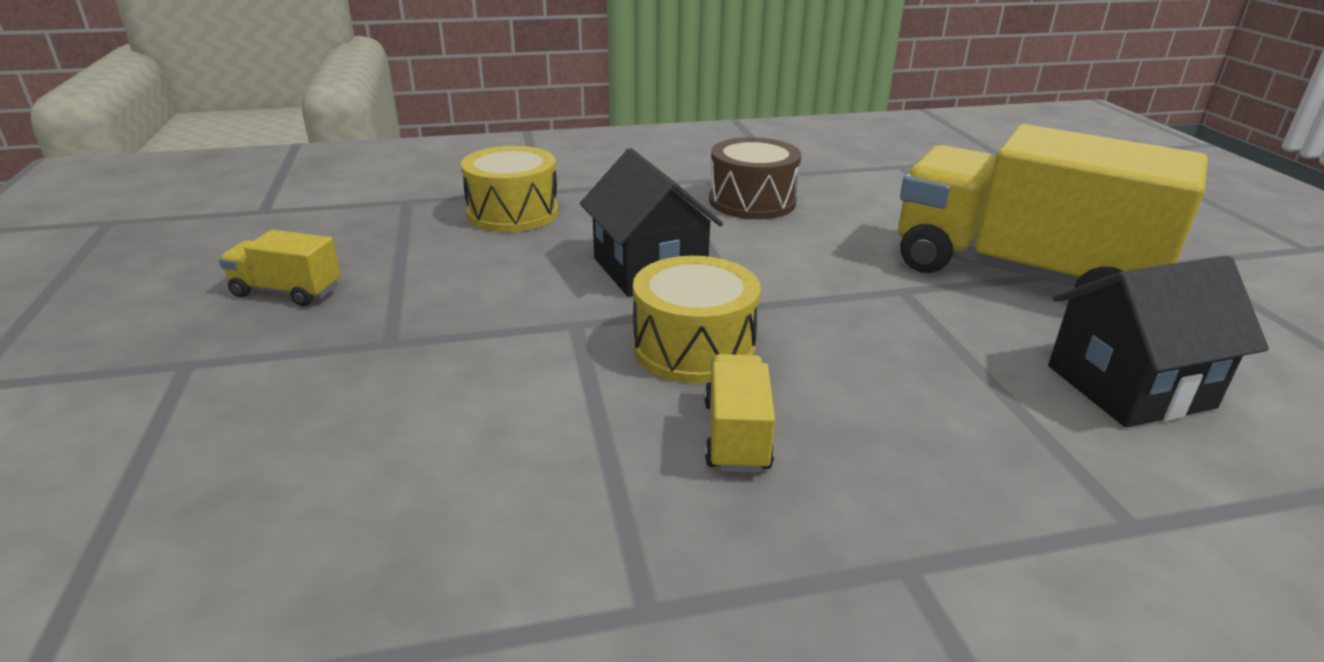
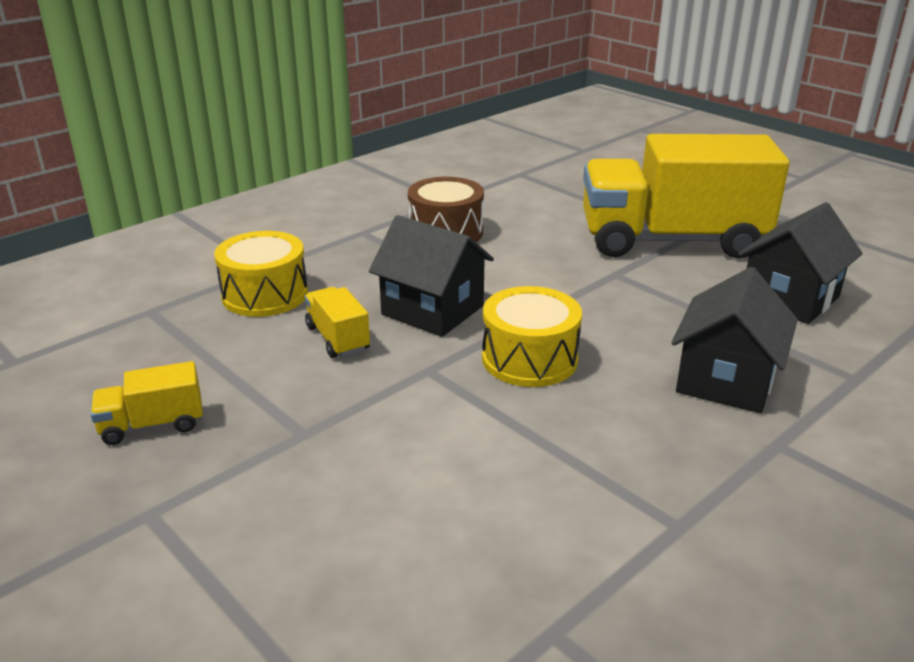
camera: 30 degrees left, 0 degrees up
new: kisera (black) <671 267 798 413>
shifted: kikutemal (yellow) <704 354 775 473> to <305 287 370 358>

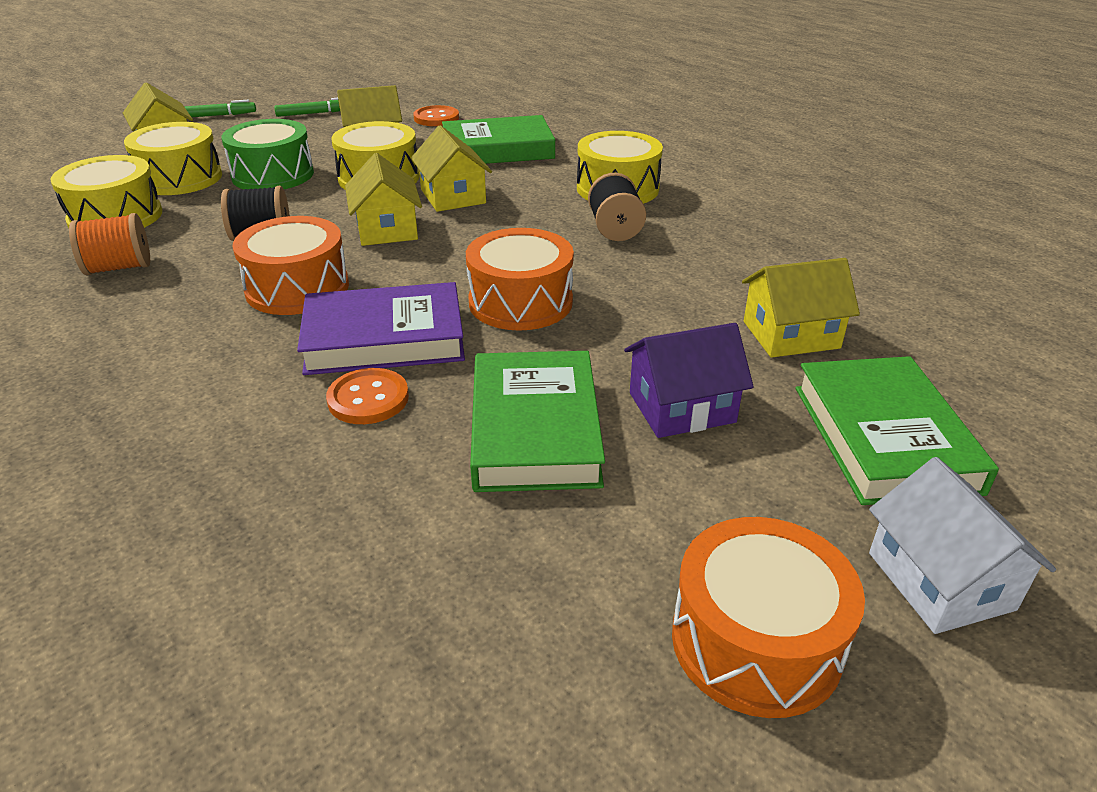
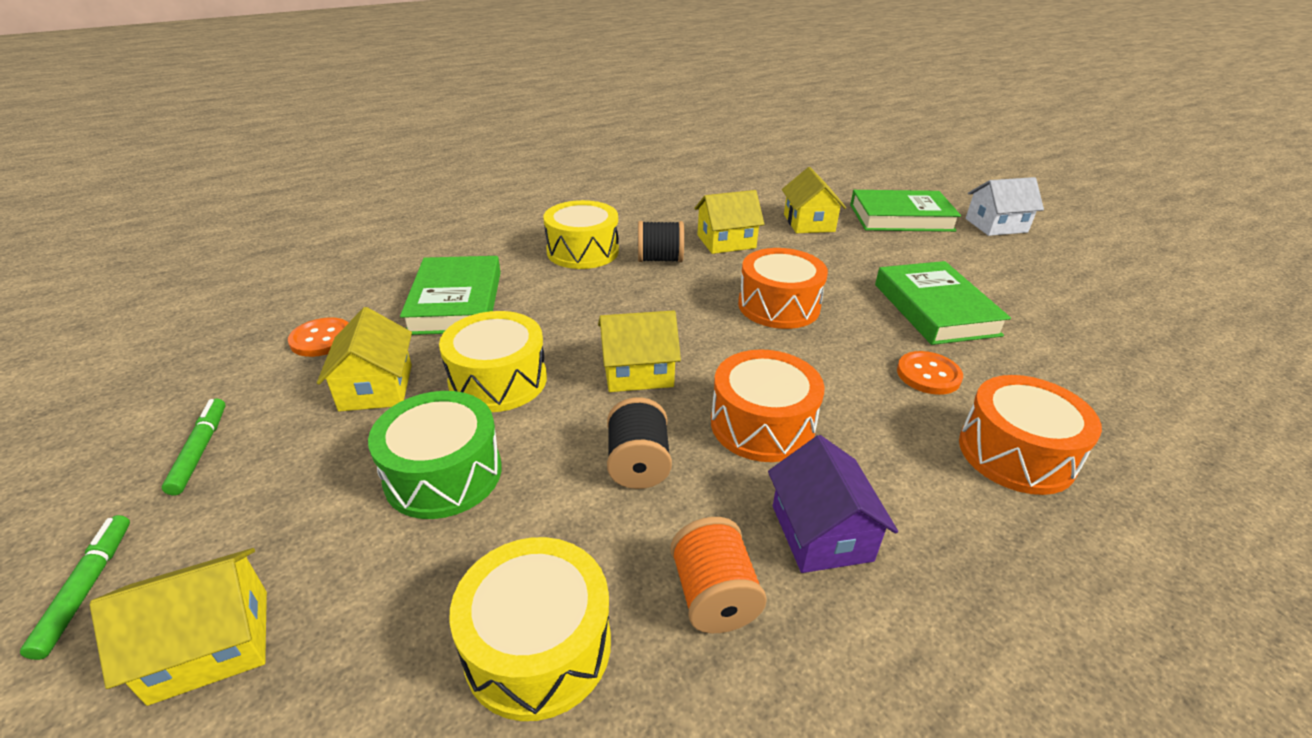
camera: 85 degrees left, 0 degrees up
gone: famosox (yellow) <124 122 222 195>; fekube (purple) <297 282 465 375>
shifted: kisera (yellow) <411 125 492 212> to <694 190 764 254>; kisera (purple) <624 323 754 438> to <768 435 898 573>; famosox (orange) <672 517 865 718> to <959 375 1102 495>
rotated: fekube (green) <470 351 605 492> = <875 261 1011 345> 75 degrees clockwise

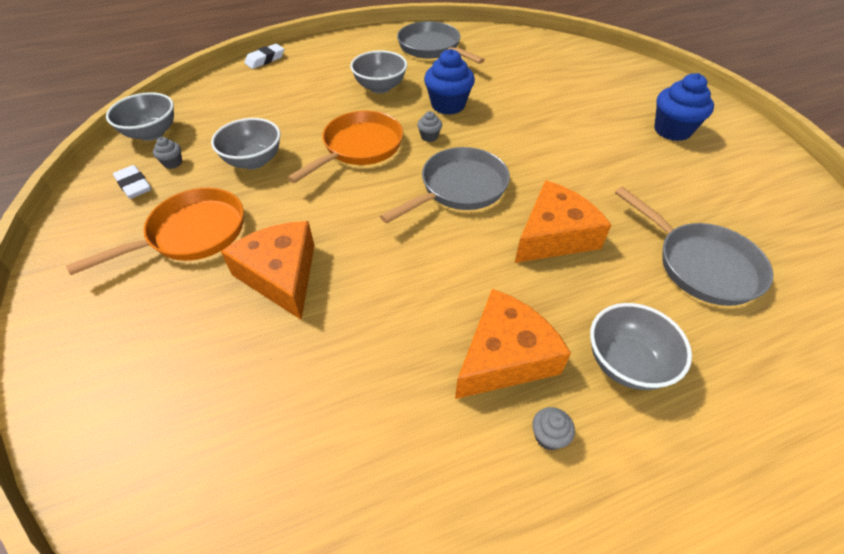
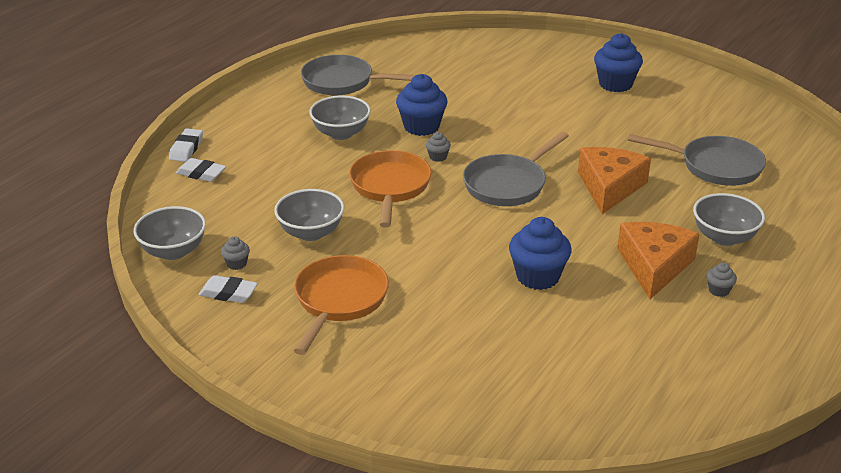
camera: 35 degrees left, 15 degrees down
gone: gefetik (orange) <221 221 314 320>
new: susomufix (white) <176 158 226 182>; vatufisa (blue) <509 217 572 290>
rotated: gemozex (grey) <380 147 510 223> = <463 132 569 206> 150 degrees counterclockwise

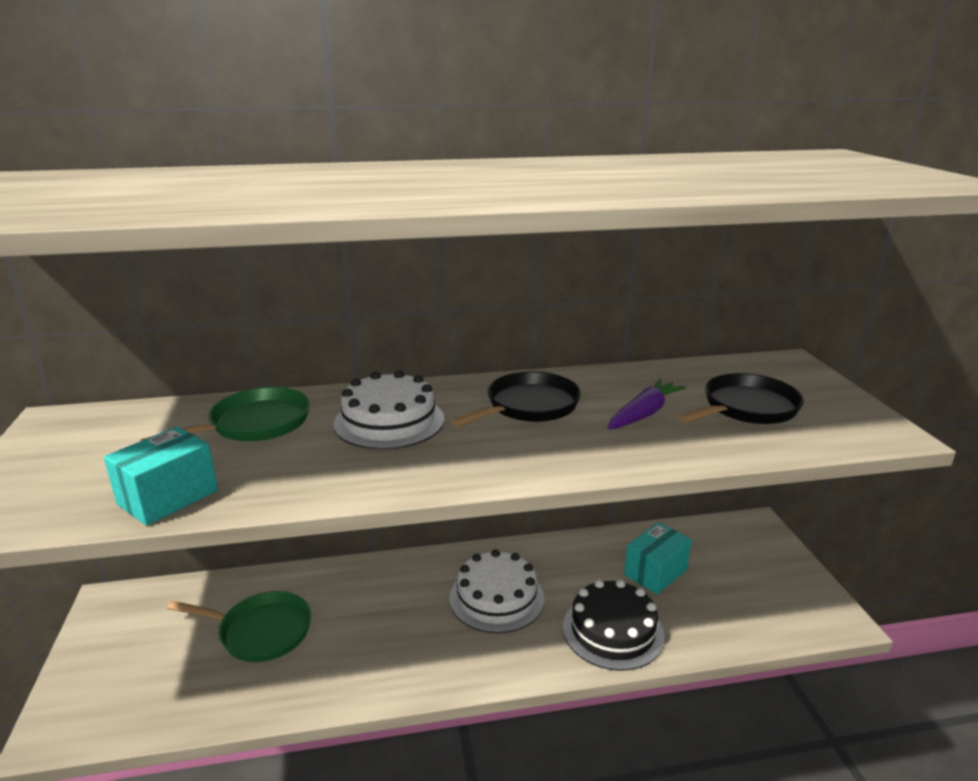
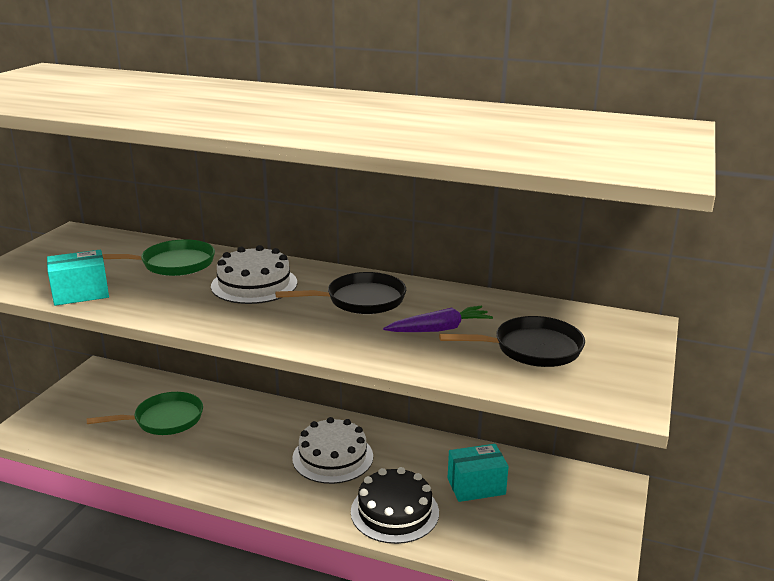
camera: 30 degrees right, 0 degrees up
rotated: gemozex (green) <167 591 311 662> = <87 392 203 435> 60 degrees counterclockwise

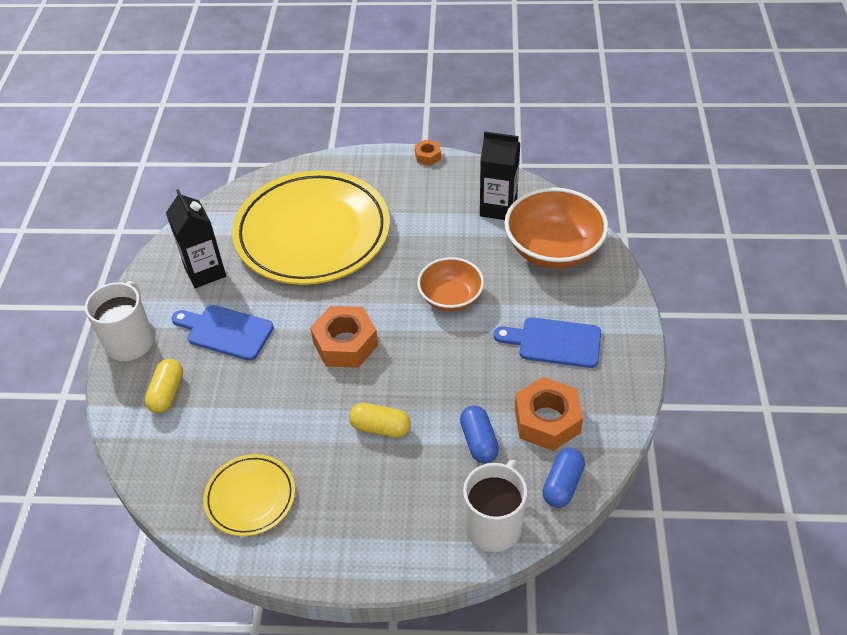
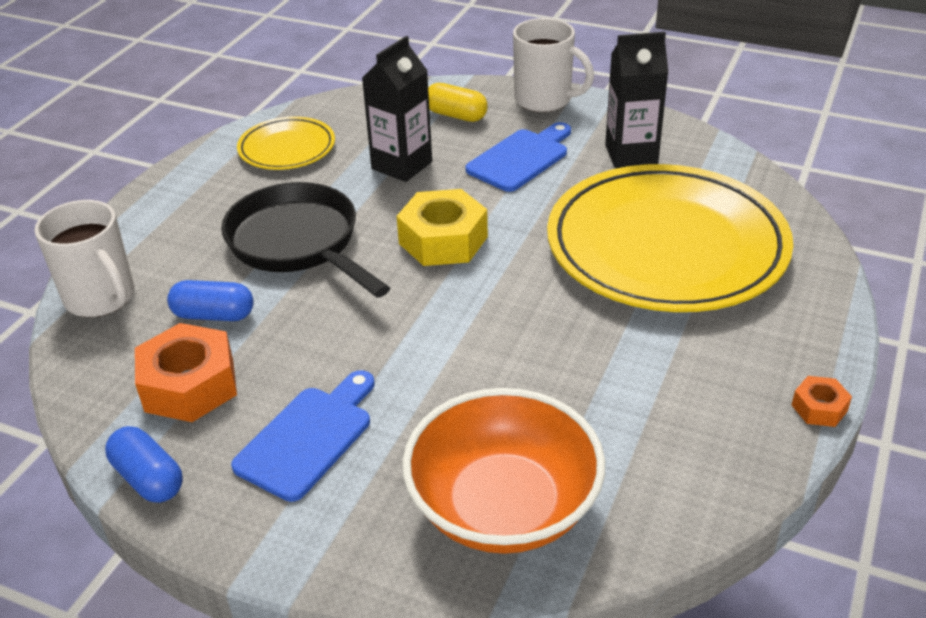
camera: 110 degrees right, 10 degrees down
gone: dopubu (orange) <417 257 484 311>
shifted: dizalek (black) <480 131 520 220> to <362 36 432 182>; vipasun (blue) <542 448 585 508> to <105 426 183 503>
swapped: vipasun (yellow) <349 403 411 438> to gemozex (black) <221 182 390 298>
repainted: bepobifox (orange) <310 306 378 368> to bepobifox (yellow) <397 189 488 266>

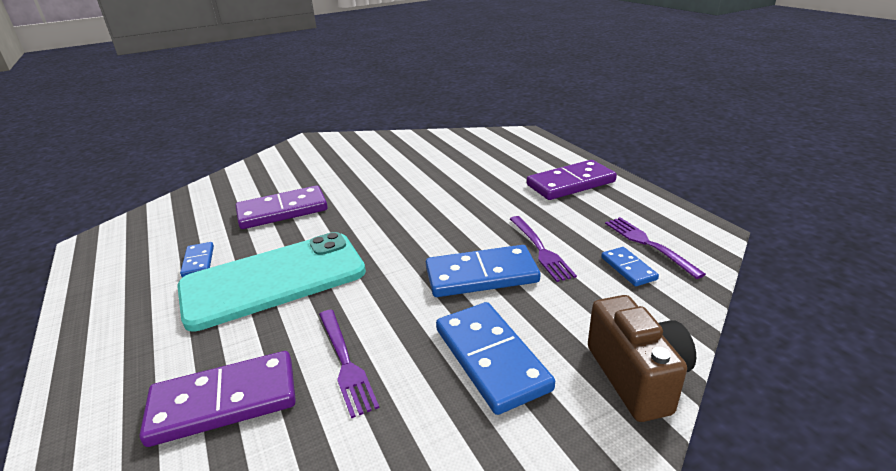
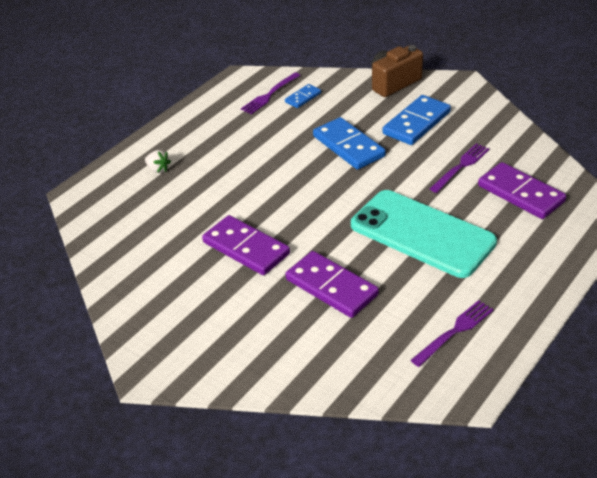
camera: 115 degrees left, 10 degrees up
gone: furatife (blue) <180 242 214 277>
new: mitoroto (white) <145 150 171 173>
shifted: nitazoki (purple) <510 216 577 282> to <411 300 494 367>; furatife (purple) <527 160 617 200> to <202 215 290 275>

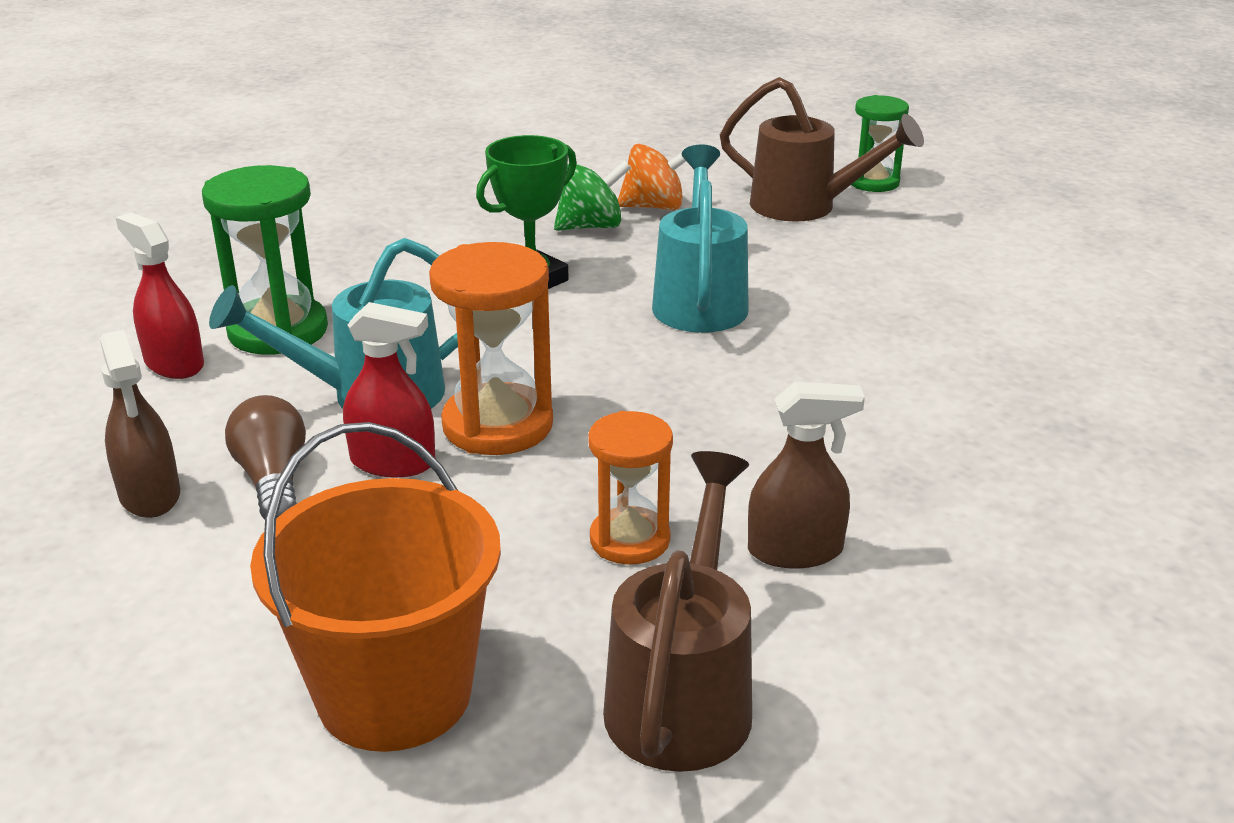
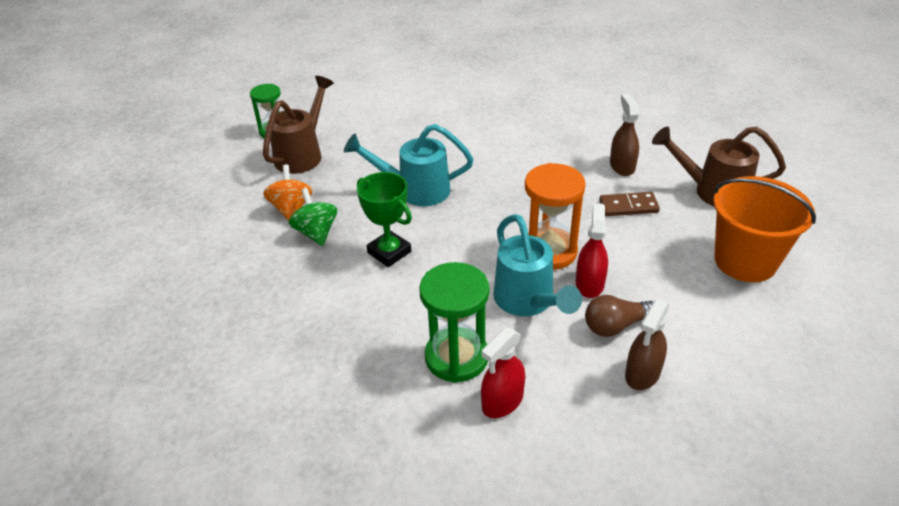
camera: 90 degrees left, 10 degrees up
swapped: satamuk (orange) <588 411 673 565> to furatife (brown) <599 192 660 216>
rotated: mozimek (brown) <100 330 180 518> = <625 299 670 390> 150 degrees clockwise

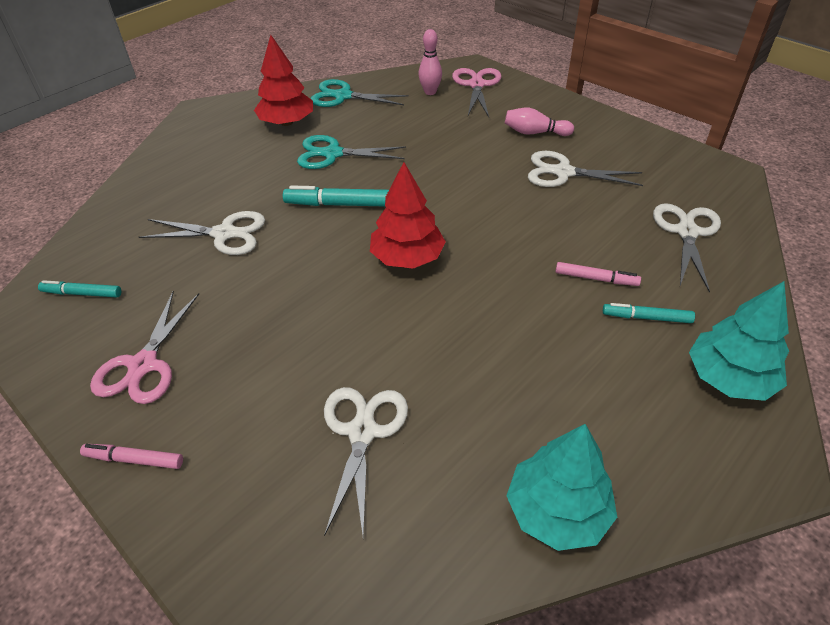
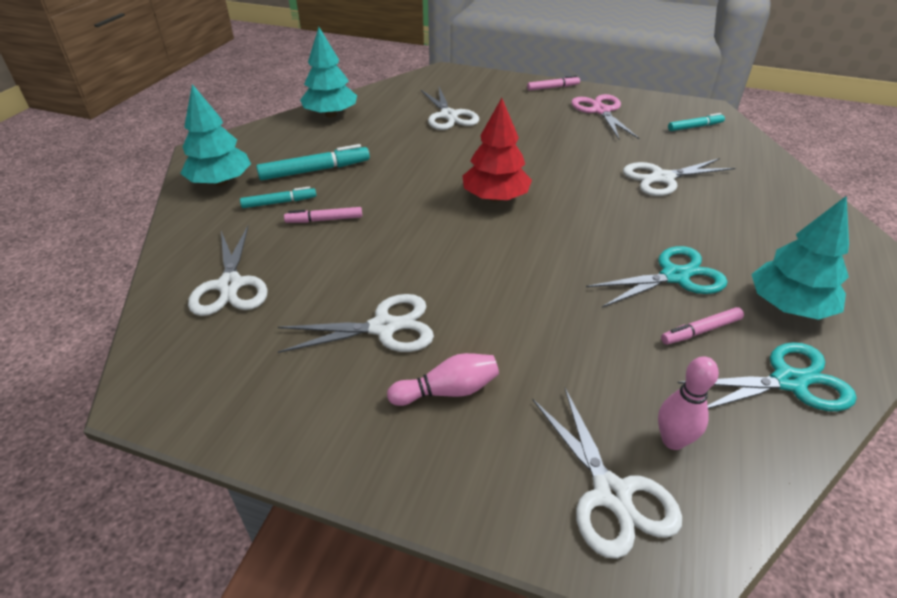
camera: 155 degrees right, 5 degrees down
new: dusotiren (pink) <661 307 744 345>
shifted: dusotiren (turquoise) <283 186 389 207> to <256 144 370 180>
repainted: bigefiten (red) <254 35 313 126> to bigefiten (turquoise) <751 196 849 320>; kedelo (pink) <452 68 501 117> to kedelo (white) <532 388 682 559>

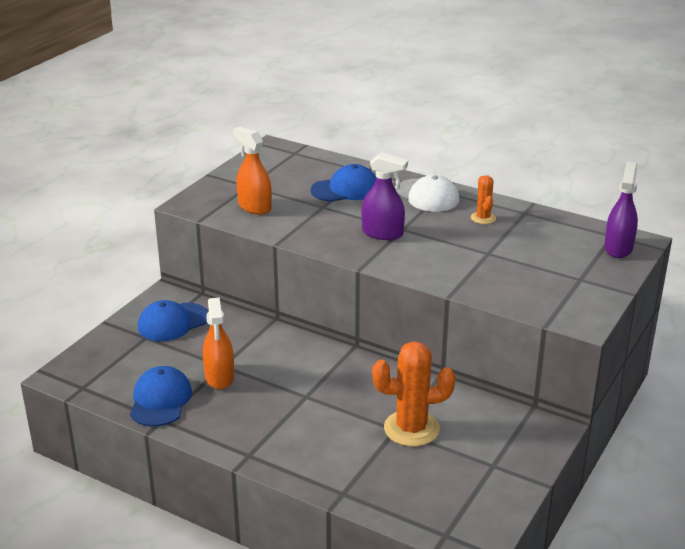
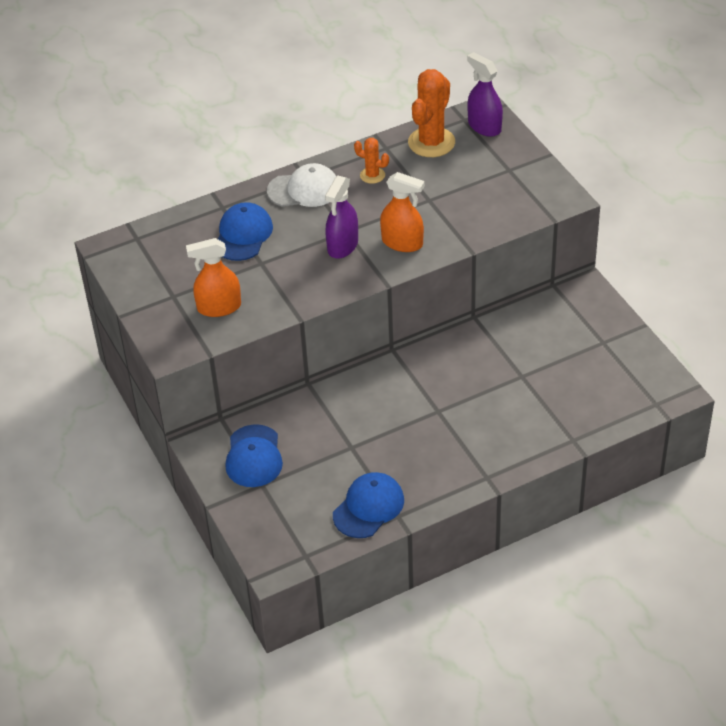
camera: 55 degrees left, 15 degrees up
shifted: mozimek (orange) <203 297 234 389> to <380 172 425 252>; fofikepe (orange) <372 341 456 447> to <408 69 455 157>
rotated: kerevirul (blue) <130 366 192 427> = <333 472 404 538> 90 degrees clockwise; mozimek (purple) <362 153 408 240> = <325 175 358 259> 150 degrees clockwise

